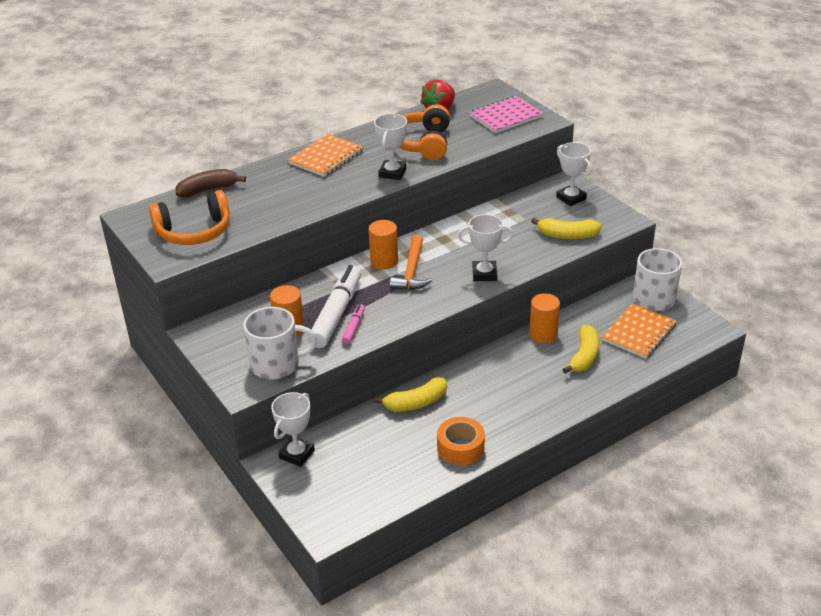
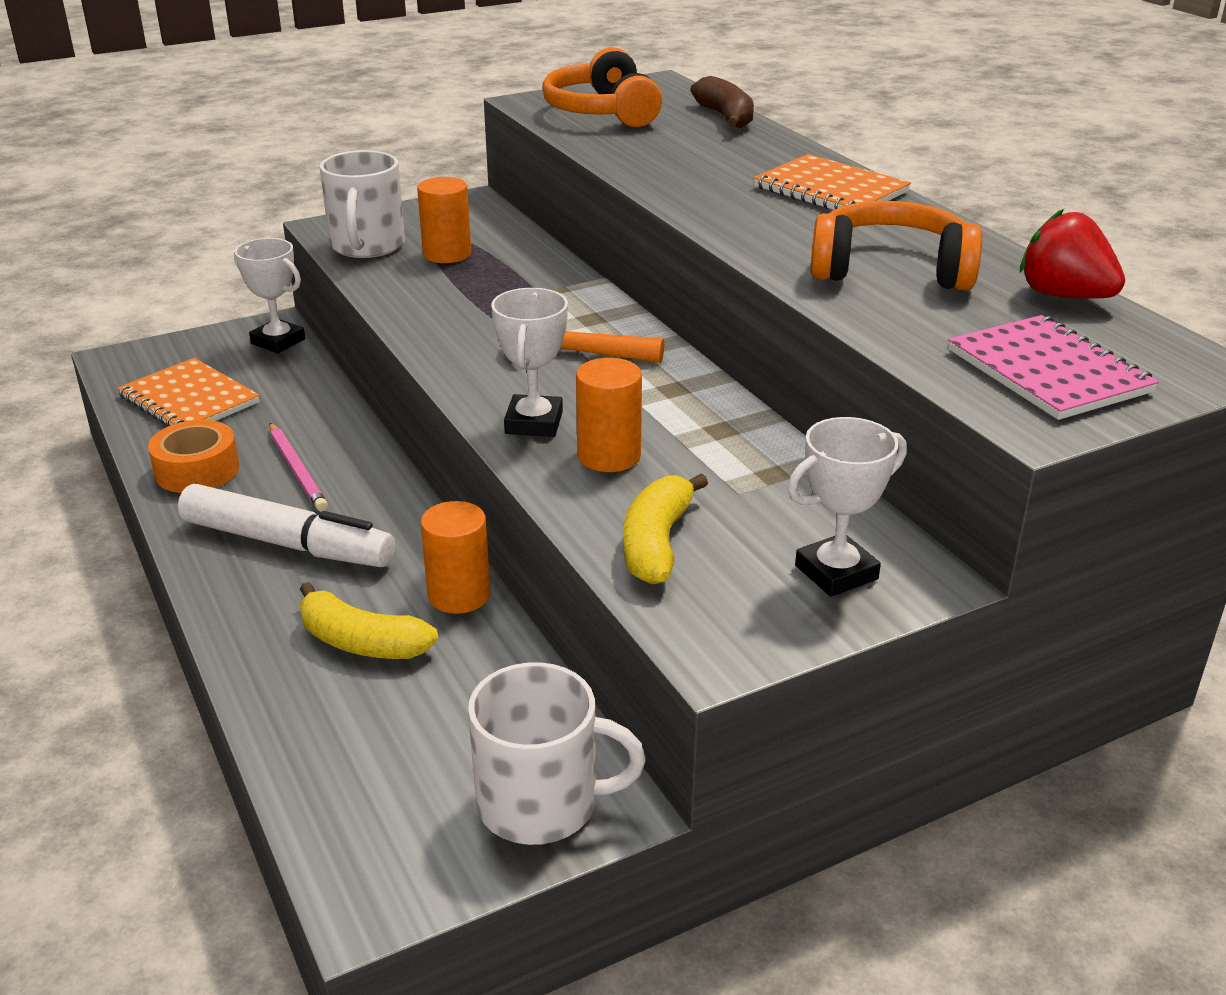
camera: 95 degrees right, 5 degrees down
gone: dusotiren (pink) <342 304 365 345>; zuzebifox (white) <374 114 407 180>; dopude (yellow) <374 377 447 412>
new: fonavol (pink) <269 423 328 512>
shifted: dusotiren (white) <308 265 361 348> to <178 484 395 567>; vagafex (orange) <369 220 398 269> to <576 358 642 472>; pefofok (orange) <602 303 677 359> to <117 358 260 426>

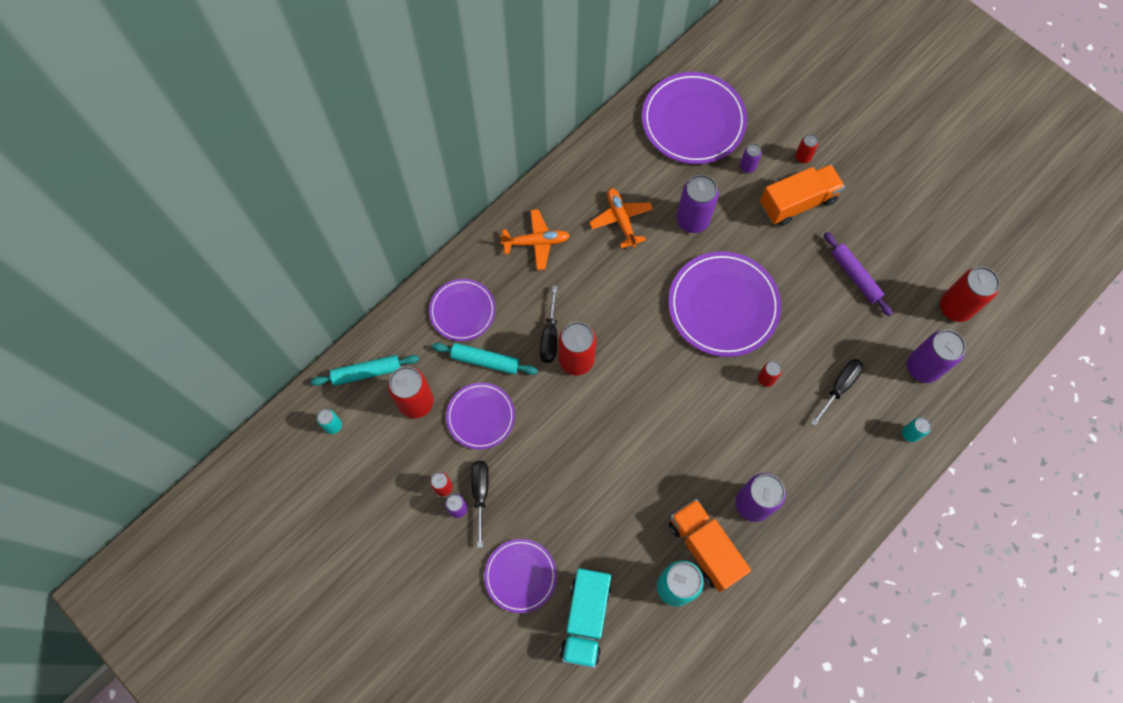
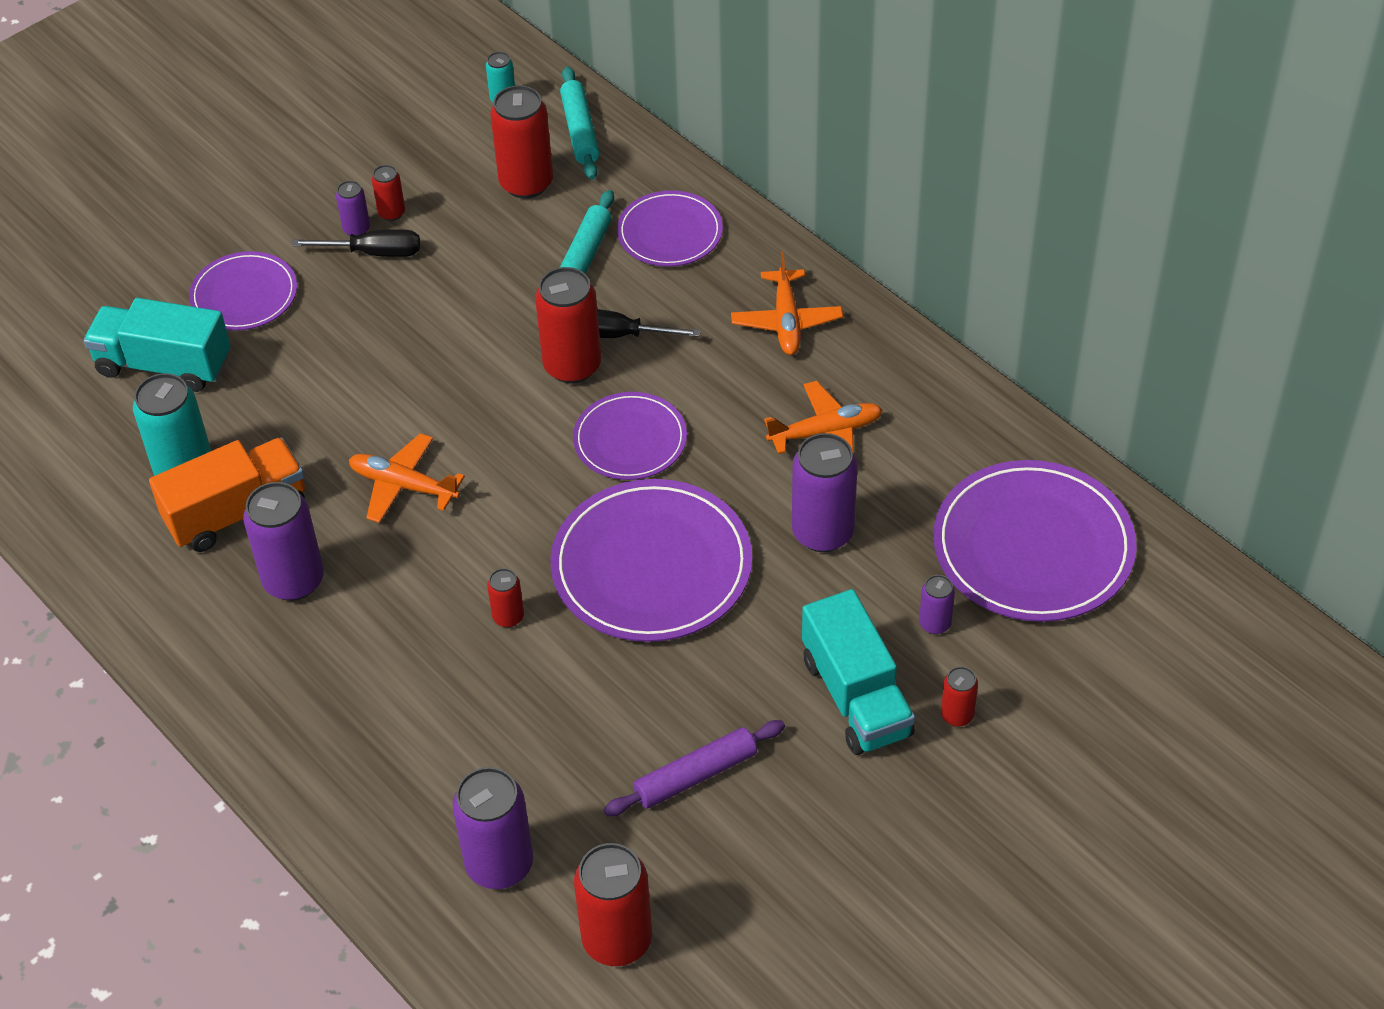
camera: 95 degrees right, 20 degrees down
gone: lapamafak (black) <811 359 863 426>; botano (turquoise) <902 417 931 442>
new: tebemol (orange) <349 433 465 523>
shifted: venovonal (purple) <446 382 515 449> to <573 392 687 480>
repainted: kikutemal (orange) <760 164 845 226> to kikutemal (turquoise) <802 589 915 755>

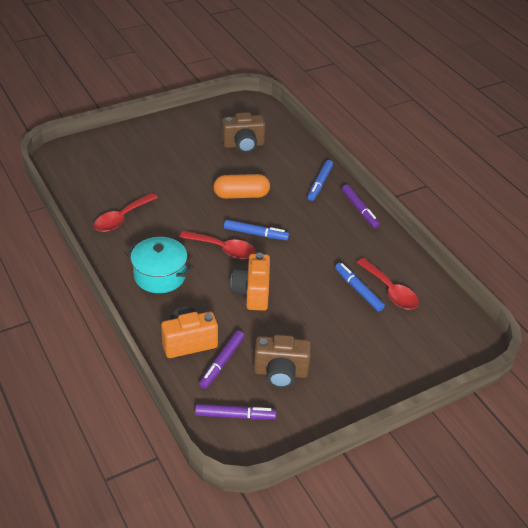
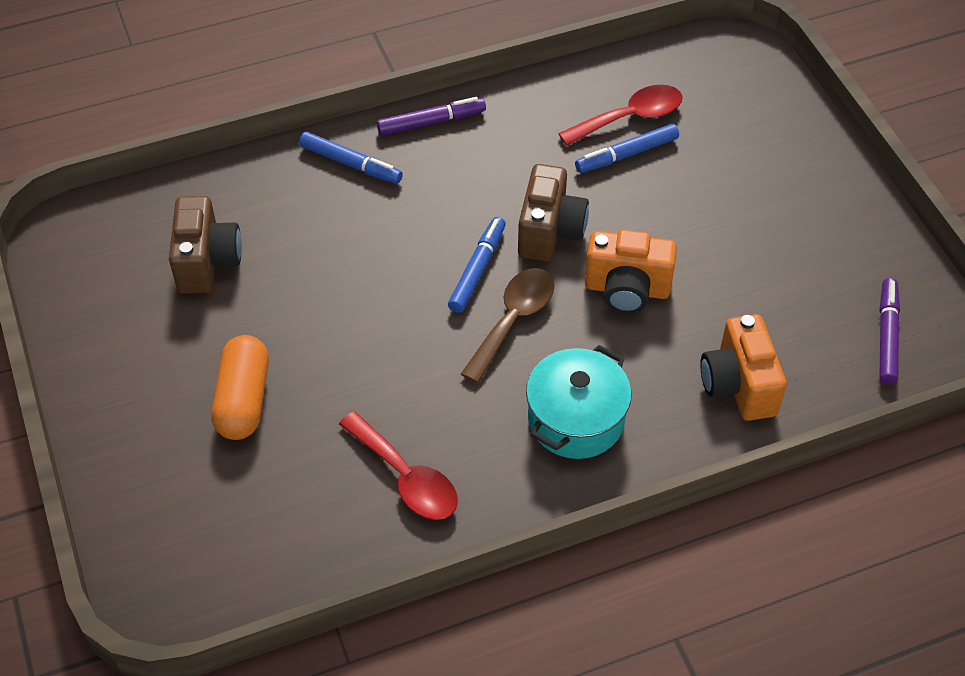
camera: 80 degrees left, 10 degrees up
gone: dusotiren (purple) <199 330 244 389>
shifted: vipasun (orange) <213 174 270 199> to <212 335 269 440>; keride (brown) <254 335 311 388> to <518 164 589 261>
repainted: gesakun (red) <179 230 256 259> to gesakun (brown) <461 268 555 383>

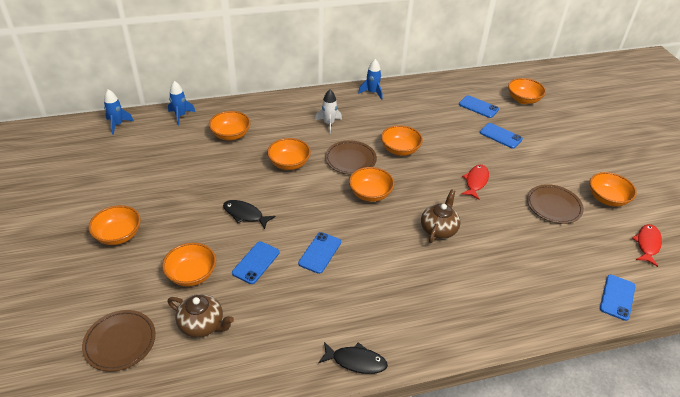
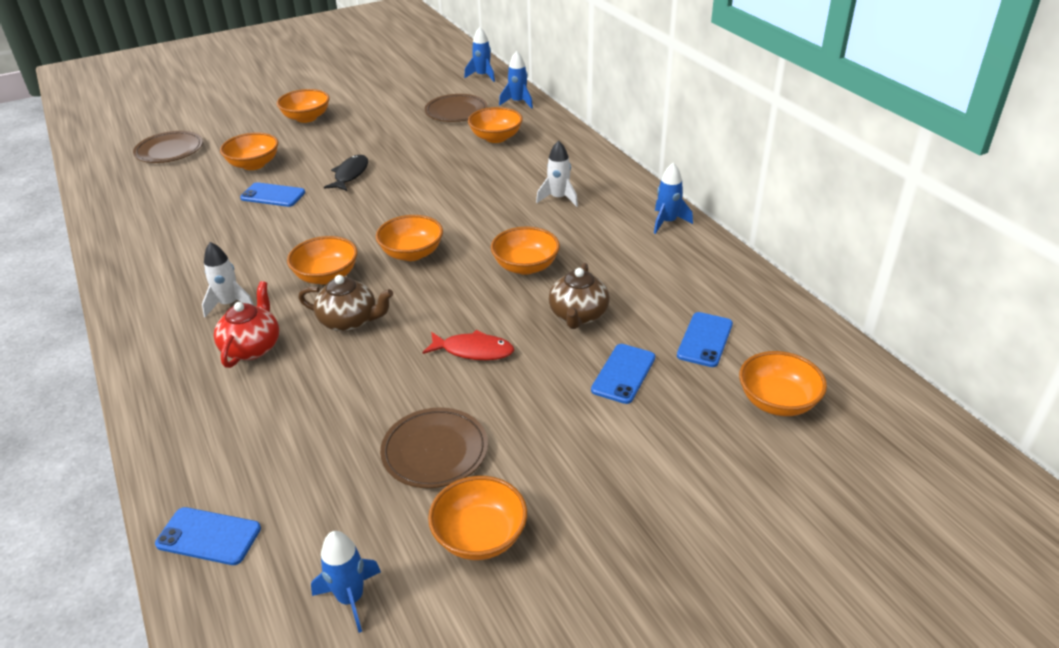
camera: 80 degrees right, 5 degrees down
gone: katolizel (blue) <298 232 341 274>; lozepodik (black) <318 342 388 374>
new: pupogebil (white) <202 242 254 317>; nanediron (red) <214 281 279 368>
shifted: nanediron (brown) <167 294 234 338> to <549 263 609 329>; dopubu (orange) <267 138 311 170> to <287 236 357 285>; venovonal (brown) <325 141 377 174> to <425 94 487 122>
swapped: lozepodik (red) <632 224 662 267> to pupogebil (blue) <311 531 381 633>

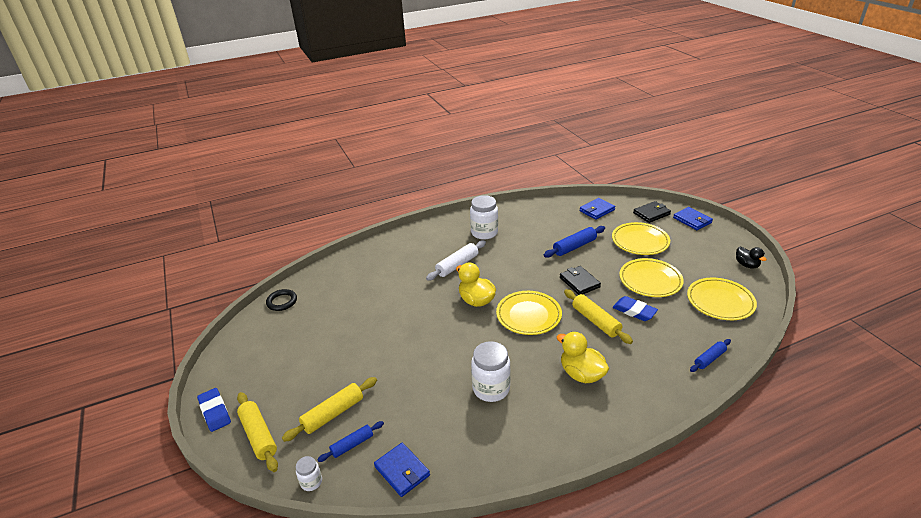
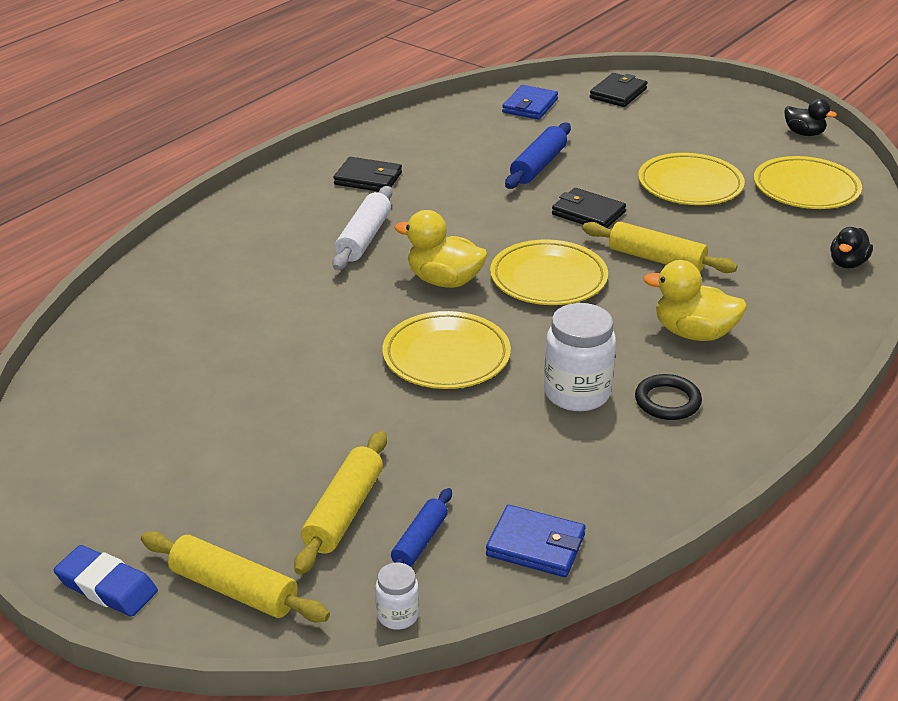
camera: 30 degrees left, 0 degrees up
gone: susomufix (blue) <613 296 658 321>; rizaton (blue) <673 207 713 230>
shifted: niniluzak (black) <266 289 297 311> to <635 374 702 420>; venovonal (yellow) <612 222 670 255> to <383 311 511 389>
swapped: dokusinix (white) <470 195 498 240> to rizaton (black) <333 157 402 192>; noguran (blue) <690 339 731 372> to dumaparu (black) <830 227 873 268>

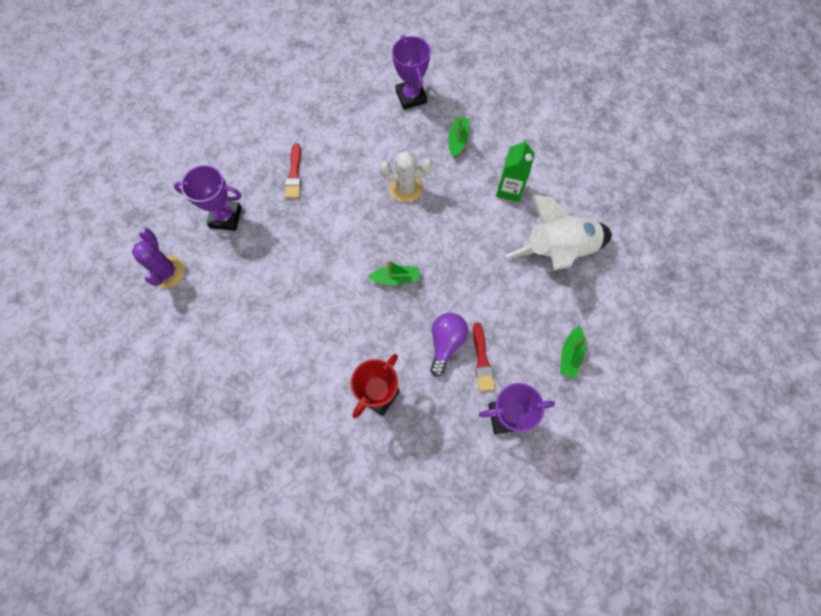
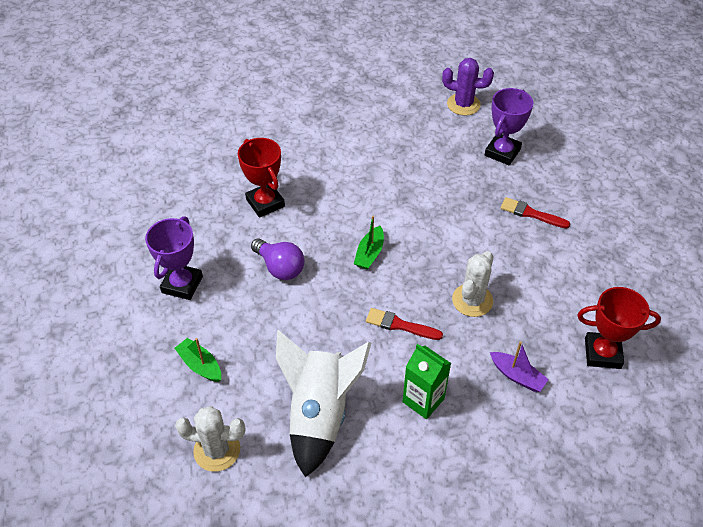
camera: 115 degrees right, 20 degrees down
new: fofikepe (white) <175 406 245 472>
shifted: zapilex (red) <473 323 495 391> to <366 308 443 340>
repainted: zuzebifox (purple) <392 35 431 110> to zuzebifox (red) <577 287 661 369>; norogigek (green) <448 117 469 158> to norogigek (purple) <490 341 549 392>

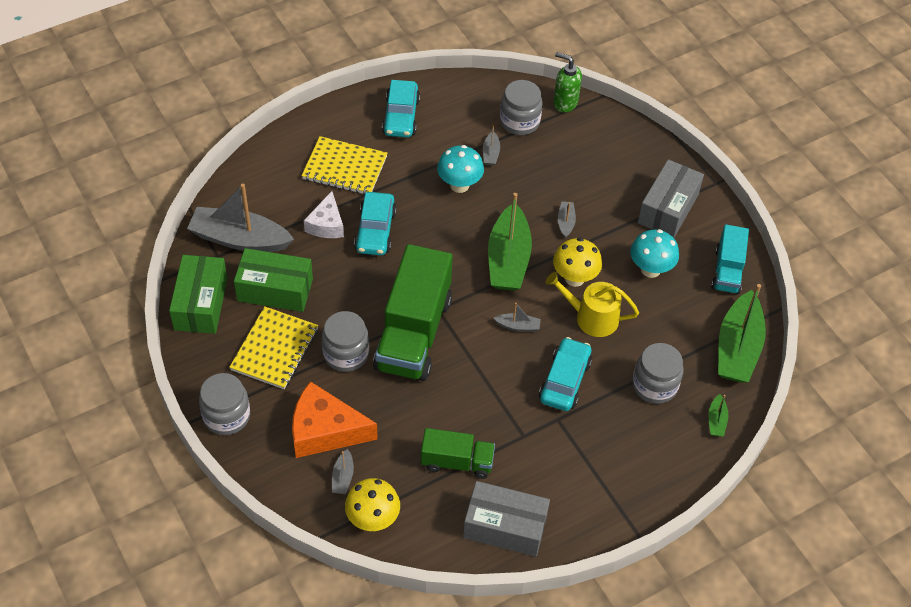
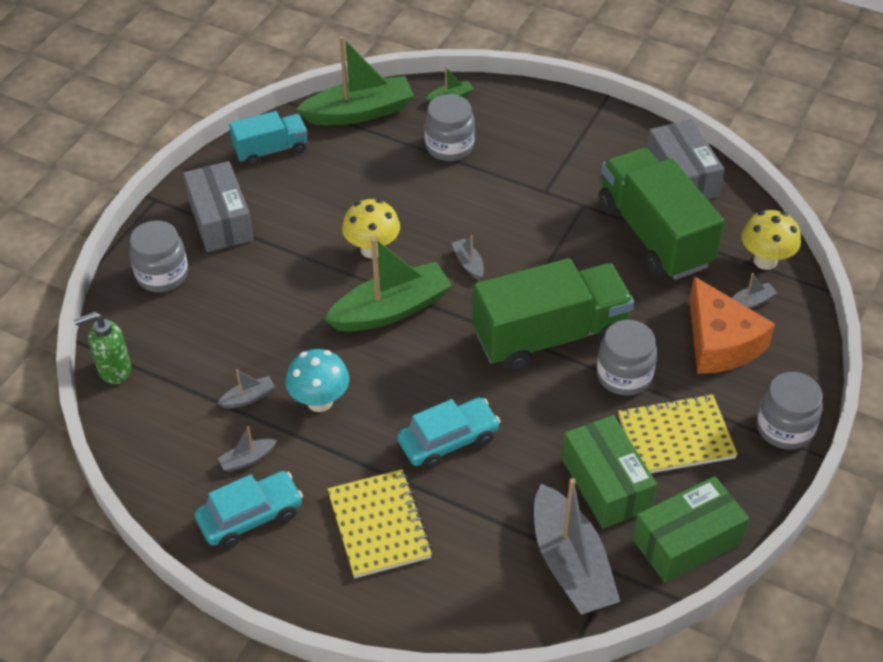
camera: 120 degrees left, 5 degrees down
gone: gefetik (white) <304 191 344 238>; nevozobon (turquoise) <539 337 592 411>; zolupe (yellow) <546 272 639 337>; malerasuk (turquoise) <630 229 679 278>
shifted: dokusinix (grey) <500 80 543 135> to <129 220 188 292>; norogigek (grey) <558 201 576 238> to <218 426 277 472>
rotated: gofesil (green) <553 52 582 112> = <74 312 131 384> 75 degrees clockwise; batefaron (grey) <638 159 704 238> = <183 161 254 252> 75 degrees clockwise
scaled: kikutemal (green) <421 428 495 479> = <599 147 724 280> x1.85

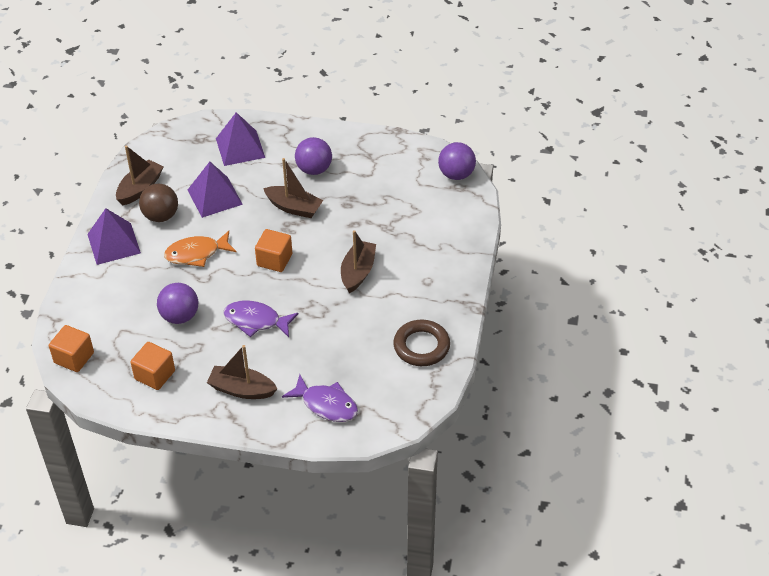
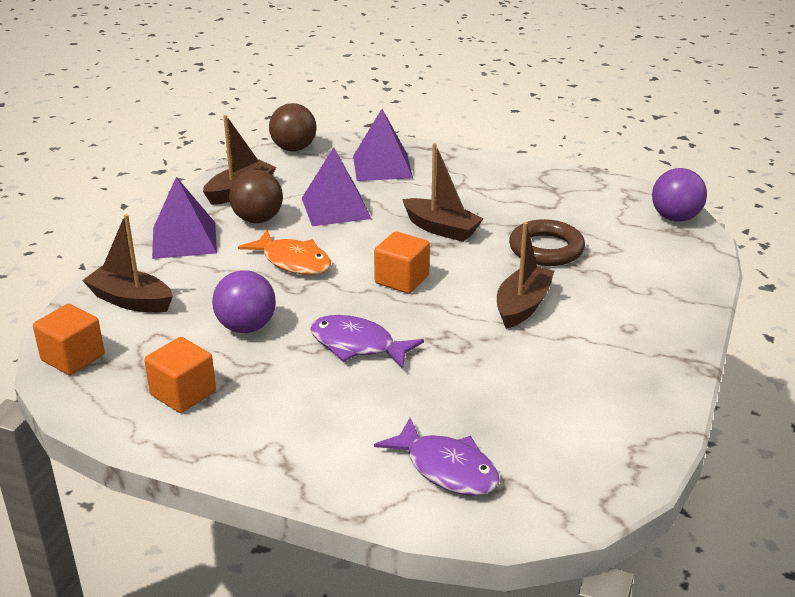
camera: 10 degrees right, 15 degrees down
gone: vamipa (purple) <295 137 332 175>
new: vamipa (brown) <269 103 316 151>
shifted: norogigek (brown) <207 345 278 399> to <82 214 173 313>; niniluzak (brown) <393 320 450 366> to <509 219 585 266>
rotated: lozepodik (orange) <164 231 236 267> = <238 230 331 275> 135 degrees counterclockwise

